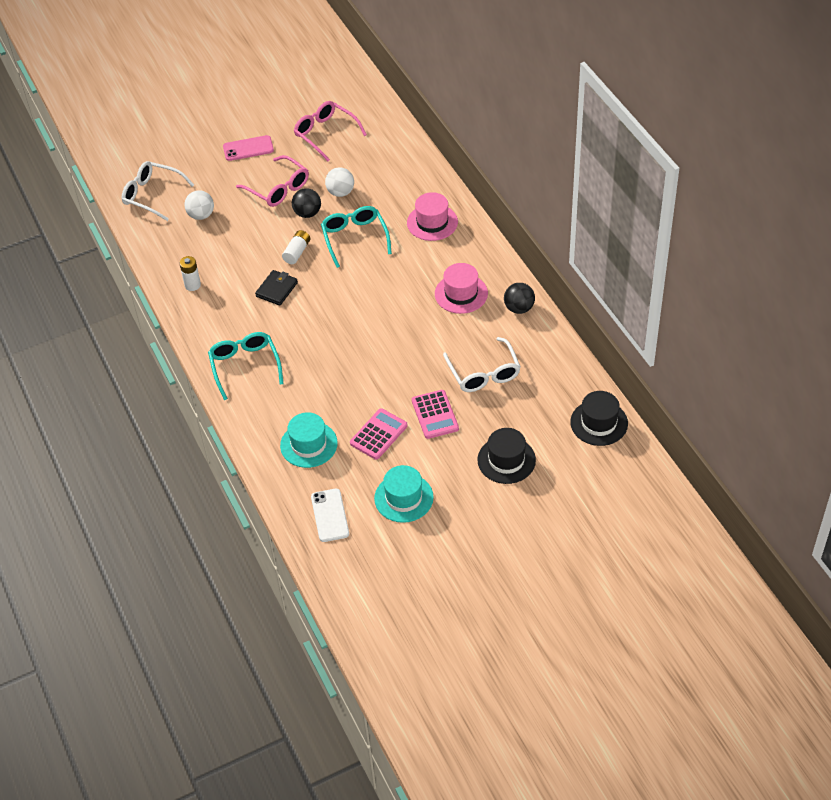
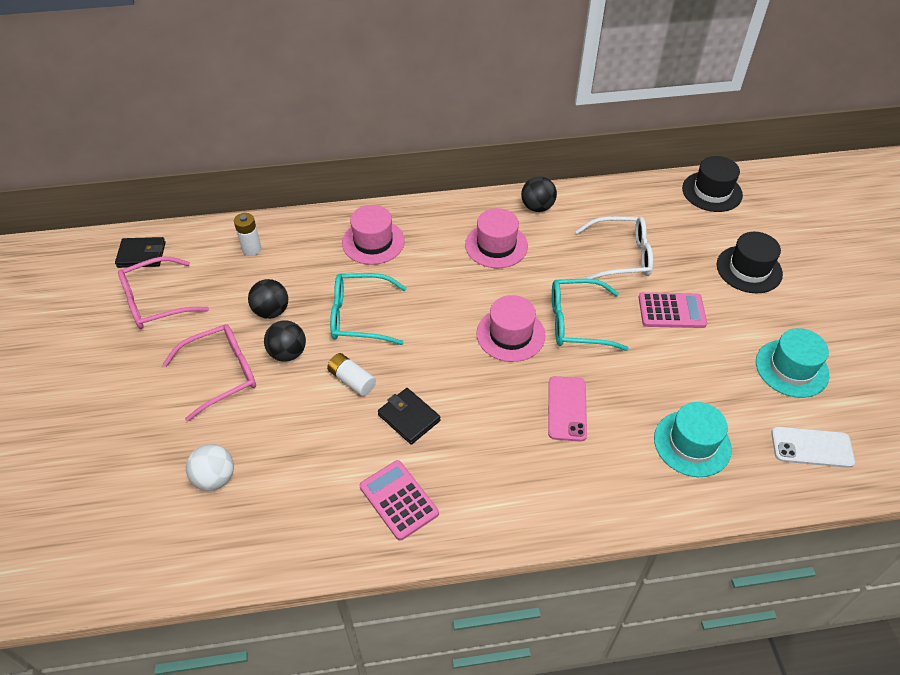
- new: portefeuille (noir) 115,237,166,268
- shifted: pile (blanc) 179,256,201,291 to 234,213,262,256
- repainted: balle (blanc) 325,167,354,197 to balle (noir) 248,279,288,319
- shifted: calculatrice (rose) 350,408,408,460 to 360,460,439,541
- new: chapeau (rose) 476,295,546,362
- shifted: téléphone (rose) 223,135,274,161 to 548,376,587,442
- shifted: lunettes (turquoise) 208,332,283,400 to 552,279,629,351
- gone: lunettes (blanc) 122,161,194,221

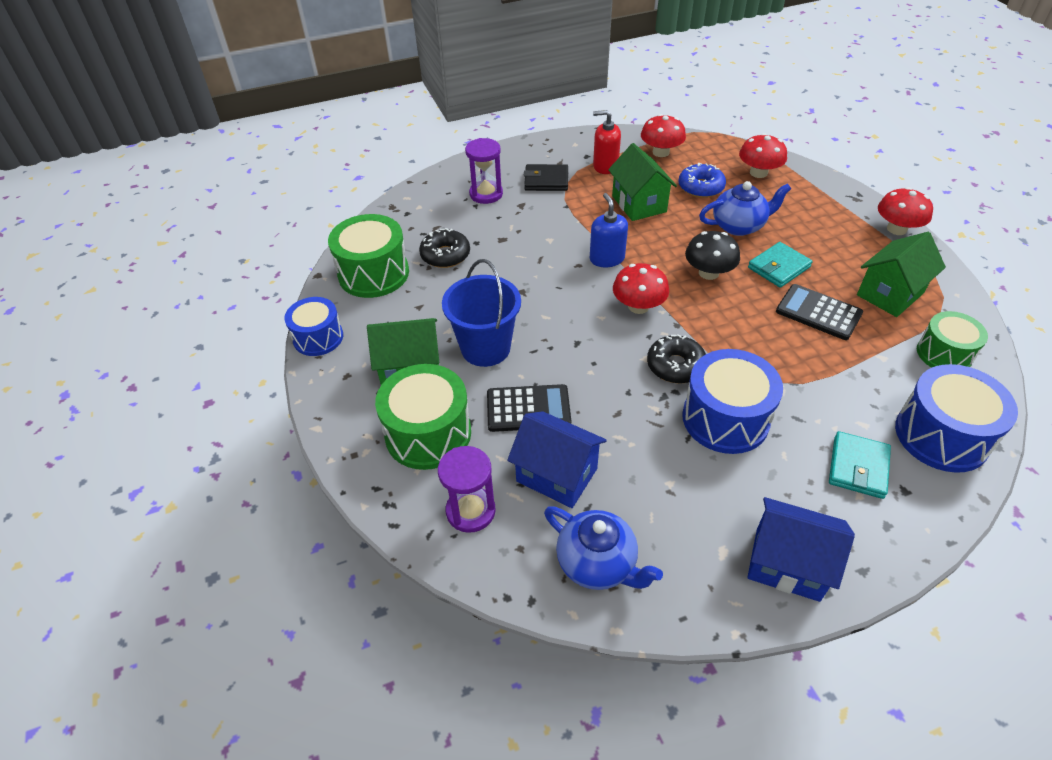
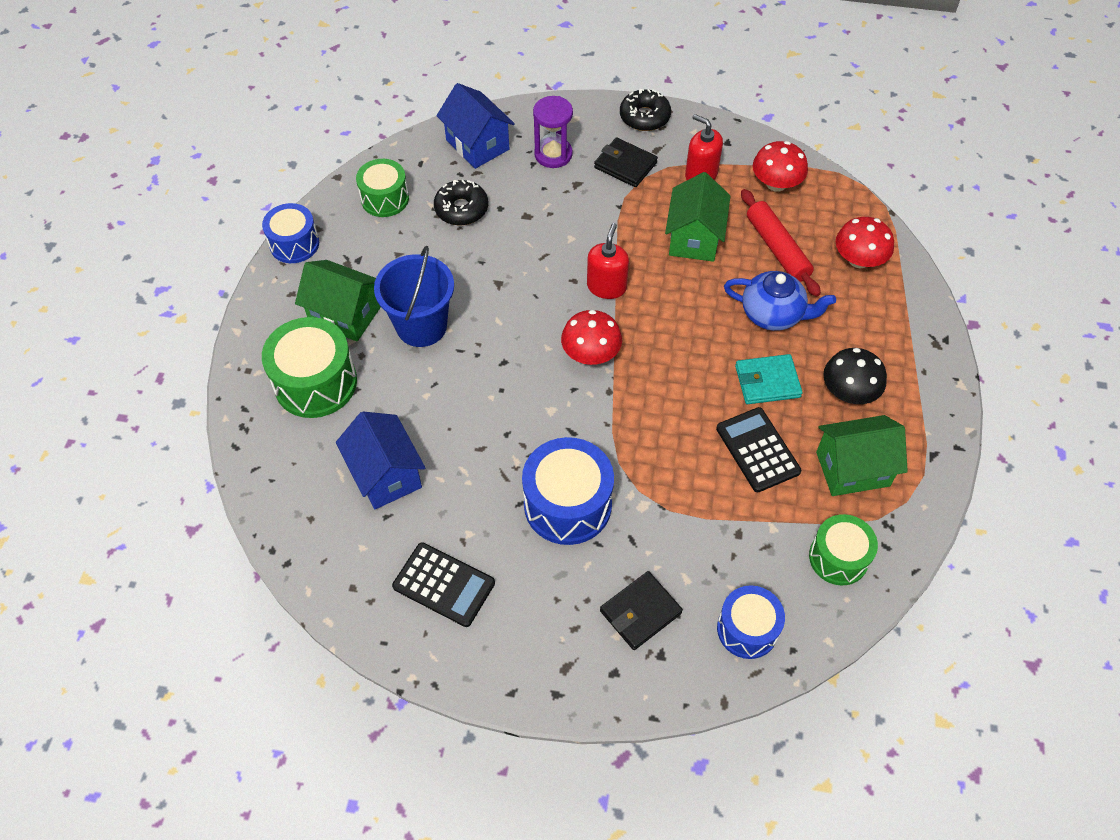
- scaled: tambour (vert) 328,214,409,298 = 356,159,409,217 x0.65
- shifted: calculatrice (noir) 487,384,571,432 to 392,542,495,627
- shifted: maison (bleu) 747,497,855,602 to 436,83,515,169
- repainted: distributeur de savon (bleu) 590,193,628,267 to distributeur de savon (rouge) 587,223,629,299
- repainted: portefeuille (turquoise) 829,431,891,499 to portefeuille (noir) 600,571,683,650
- shifted: beignet (noir) 647,334,706,384 to 620,89,671,131
- scaled: tambour (bleu) 895,364,1018,473 = 717,585,785,659 x0.65
- swapped: beignet (bleu) 679,163,726,198 to rouleau à pâtisserie (rouge) 741,189,821,297
- shifted: champignon (noir) 685,231,740,280 to 823,348,887,404
- gone: sablier (violet) 438,446,496,533
- gone: théière (bleu) 544,506,663,590
- gone: champignon (rouge) 878,187,933,235

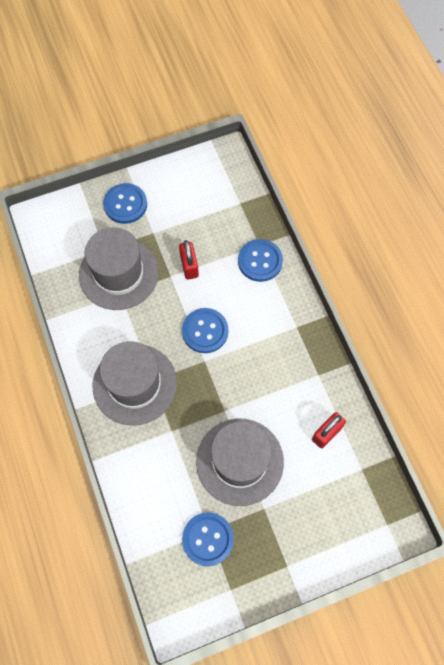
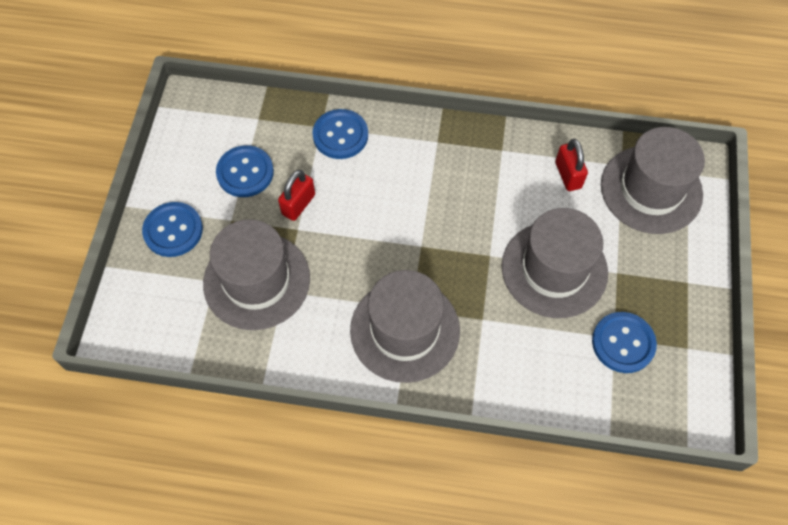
- shifted: bouton (bleu) 182,308,228,353 to 216,145,274,197
- rotated: cadenas (rouge) 179,240,199,280 = 278,170,315,221 75 degrees counterclockwise
- new: chapeau (gris) 601,127,705,234

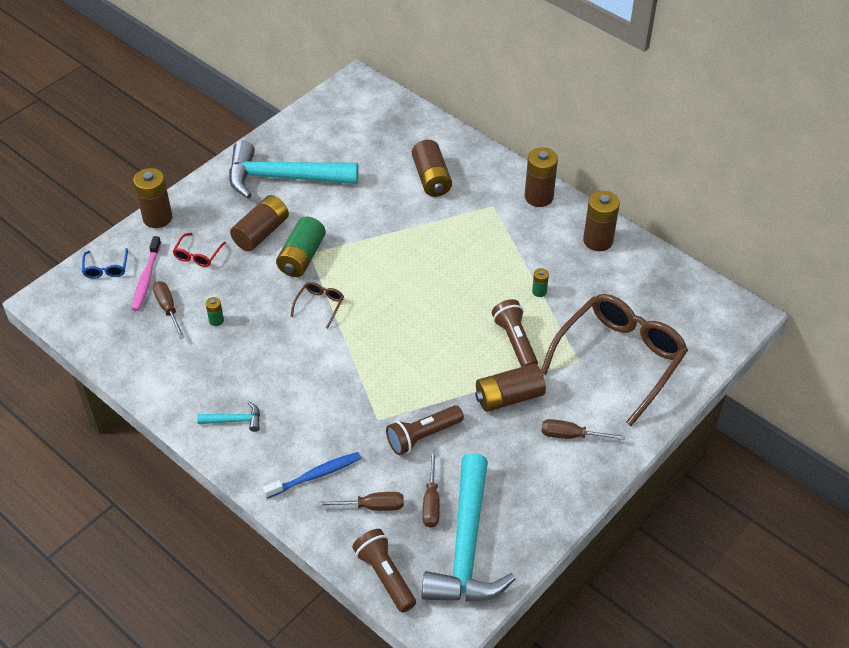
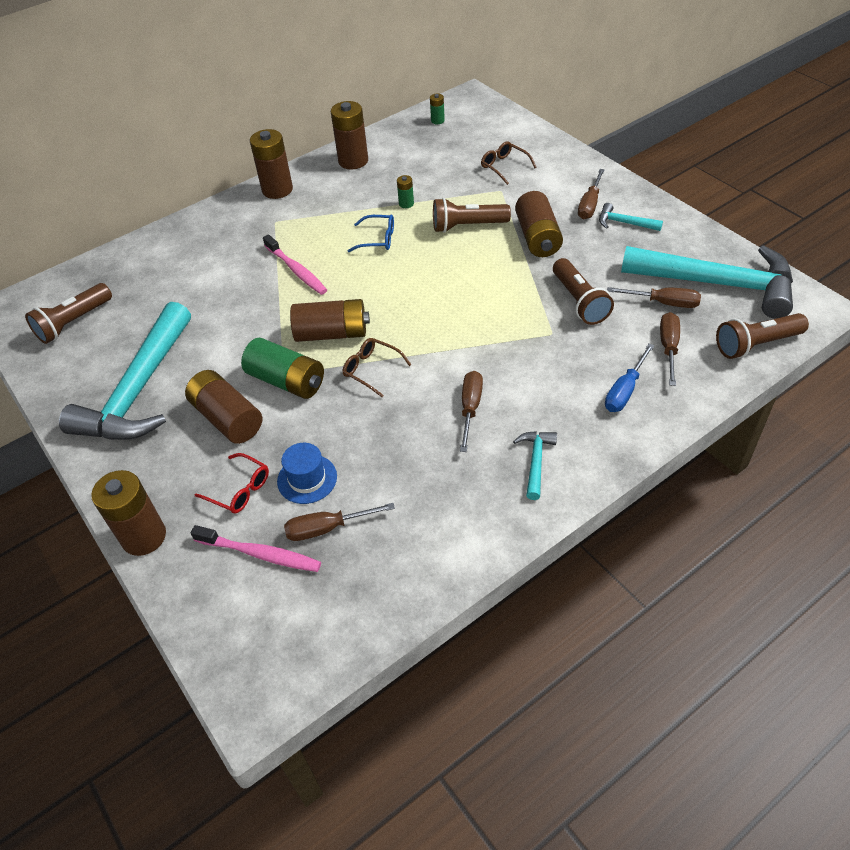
- new: lampe de poche (marron) 25,283,112,344
- new: brosse à dents (rose) 263,234,327,295
- new: chapeau (bleu) 277,443,337,504
- shifted: pile (marron) 412,140,452,197 to 290,299,370,342
- shifted: lunettes (bleu) 82,248,128,279 to 348,215,394,252
- shifted: pile (vert) 205,297,224,326 to 430,94,445,124
- new: tournevis (marron) 460,371,483,452
- scaled: lunettes (marron) 541,294,688,426 = 481,142,537,185 x0.40
- new: marteau (turquoise) 599,203,663,231
- swapped: brosse à dents (bleu) 263,452,361,499 to tournevis (bleu) 605,344,654,412

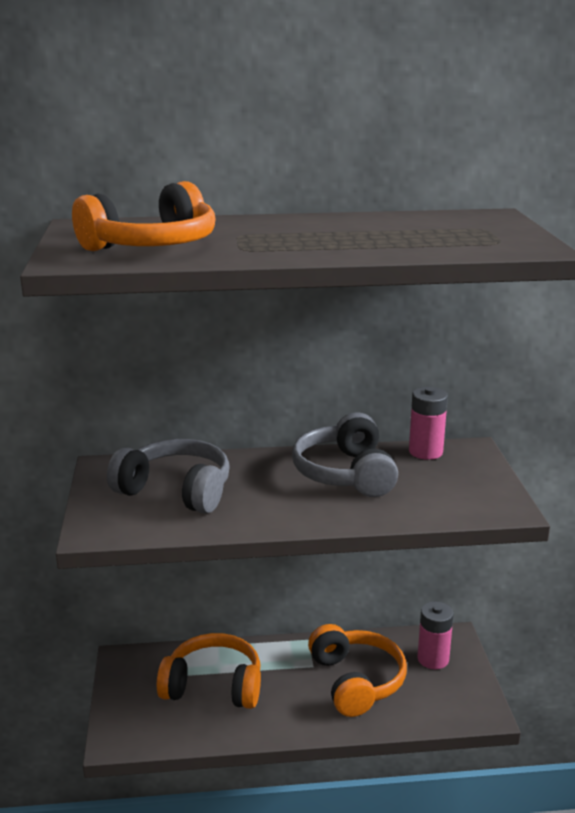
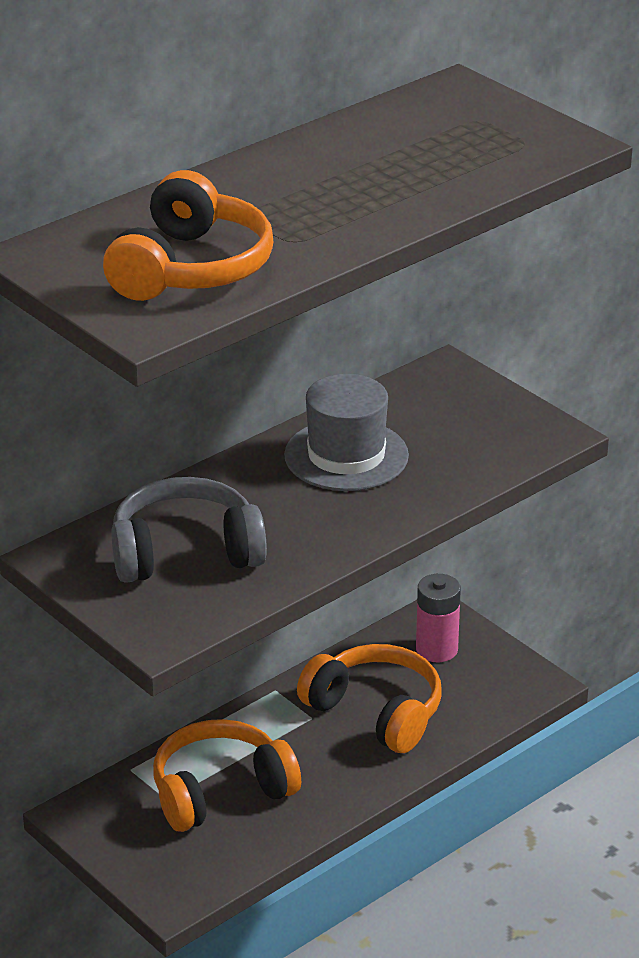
- swapped: casque audio (gris) 292,412,398,497 to chapeau (gris) 284,374,409,491
- gone: pile (rose) 409,387,448,460

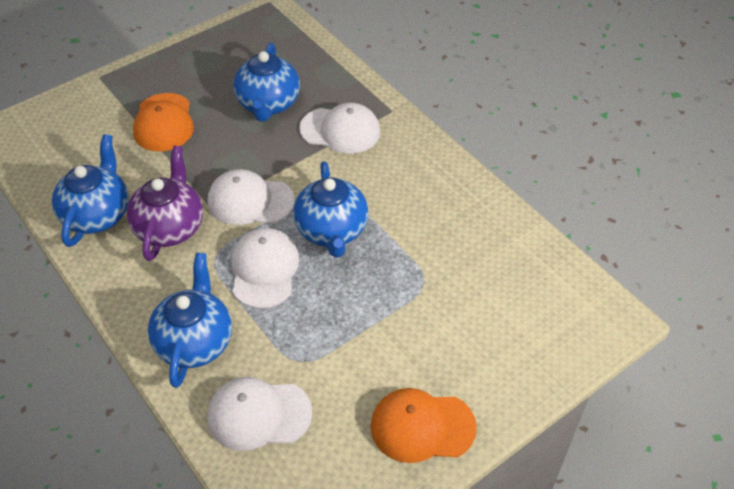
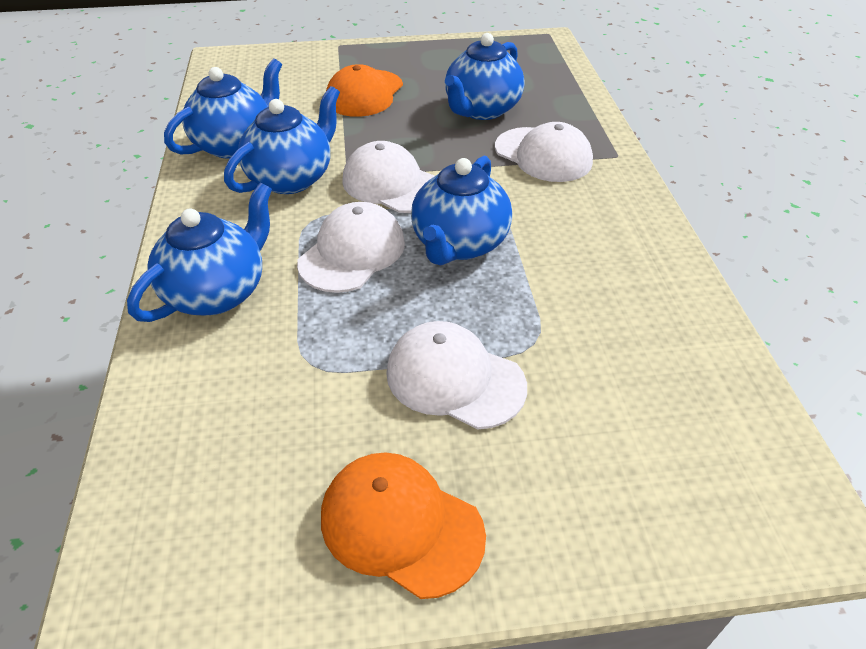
- repainted: théière (violet) 127,146,203,261 to théière (bleu) 224,86,340,194
- shifted: casquette (blanc) 208,377,312,451 to 386,321,527,430

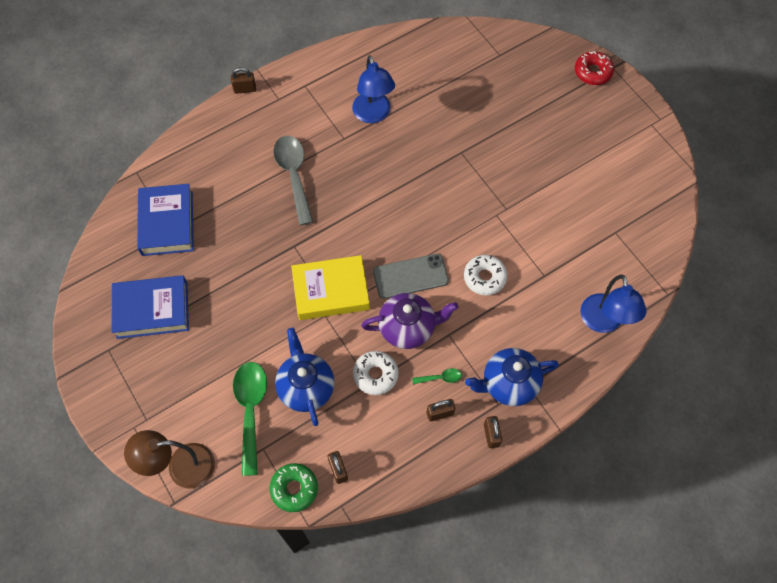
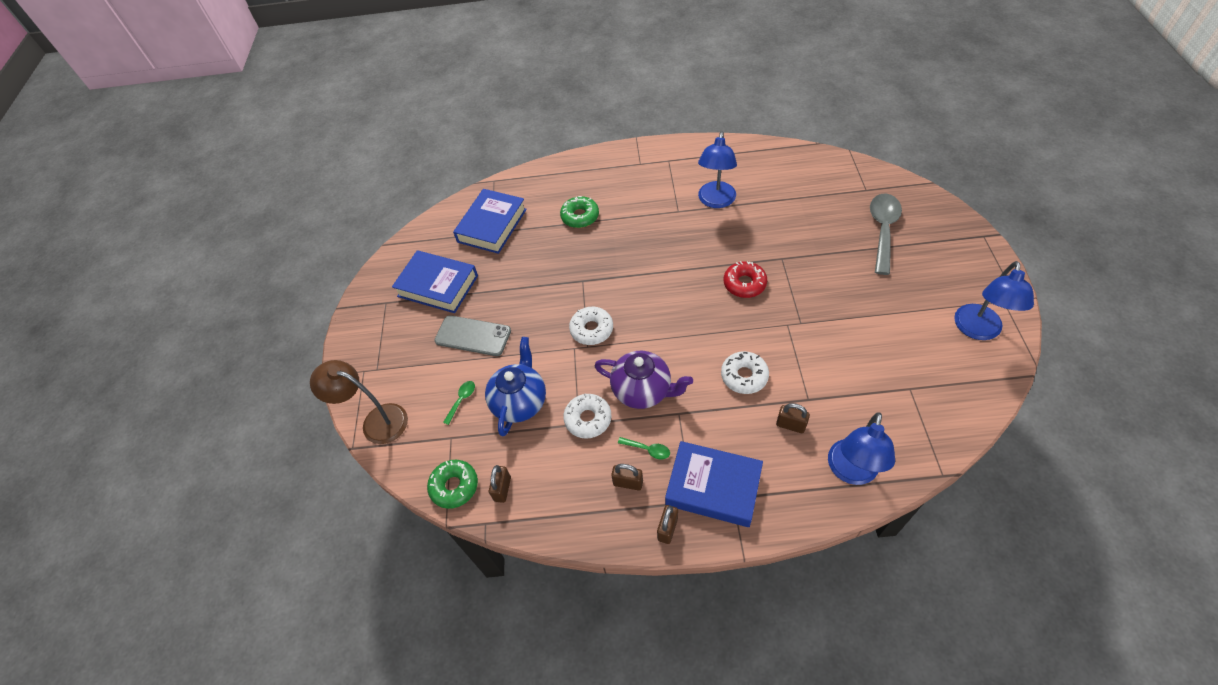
- shifted: téléphone (gris) 373,254,449,299 to 434,315,511,356
- scaled: cuillère (vert) 233,362,267,476 = 443,381,475,425 x0.44
- new: beignet (vert) 560,196,599,228
- swapped: livre (jaune) 291,255,370,320 to beignet (blanc) 569,307,613,345
- swapped: théière (bleu) 465,348,559,406 to livre (bleu) 665,441,763,527
- shifted: beignet (rouge) 575,51,614,85 to 724,261,767,298
- shifted: cadenas (marron) 231,67,256,94 to 776,403,810,433
- shifted: cuillère (gris) 273,136,313,225 to 870,194,902,275
- new: lampe (bleu) 954,261,1034,340

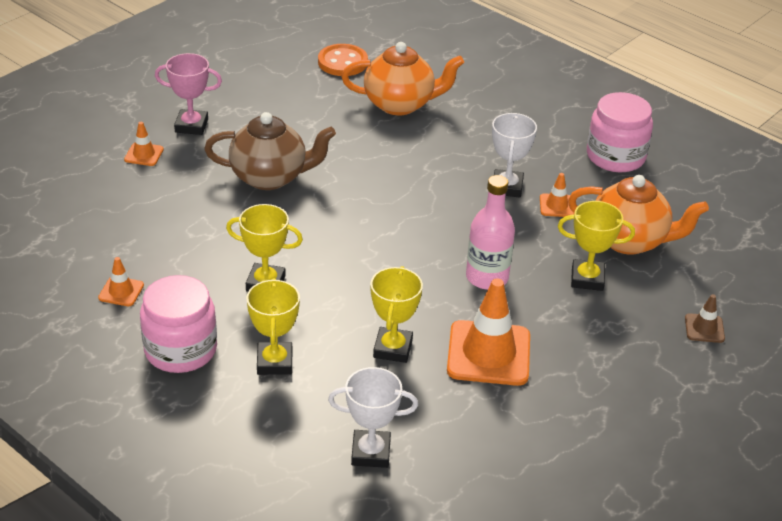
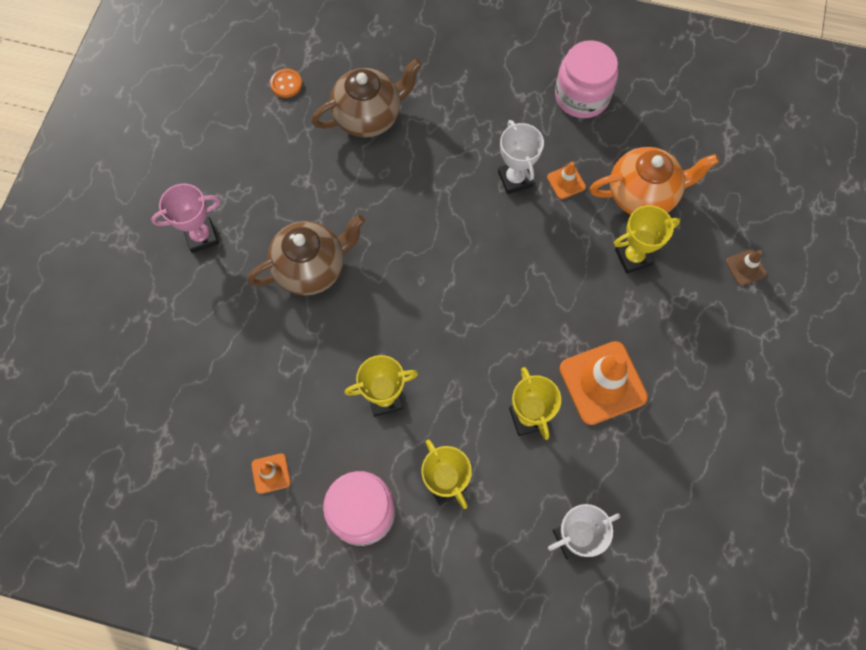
- scaled: bouton (orange) 318,44,368,76 = 270,69,302,98 x0.63
- repainted: théière (orange) 342,42,464,115 to théière (marron) 311,59,422,138
- gone: cône de chantier (orange) 124,122,164,166
- gone: bouteille (rose) 466,175,515,290

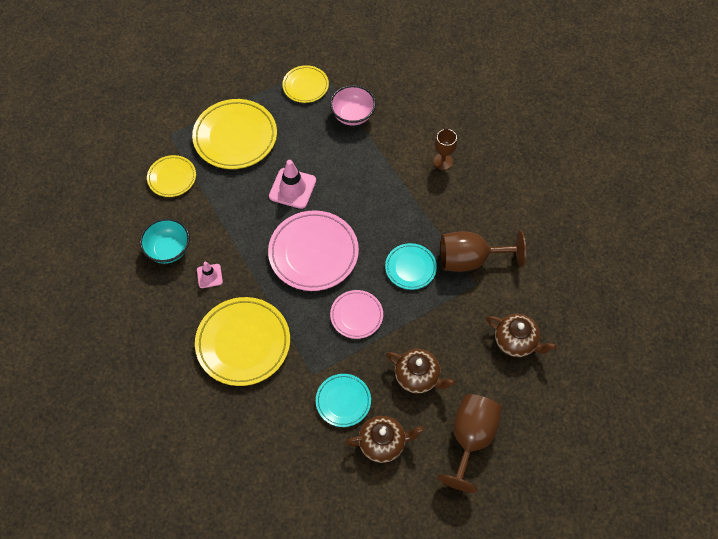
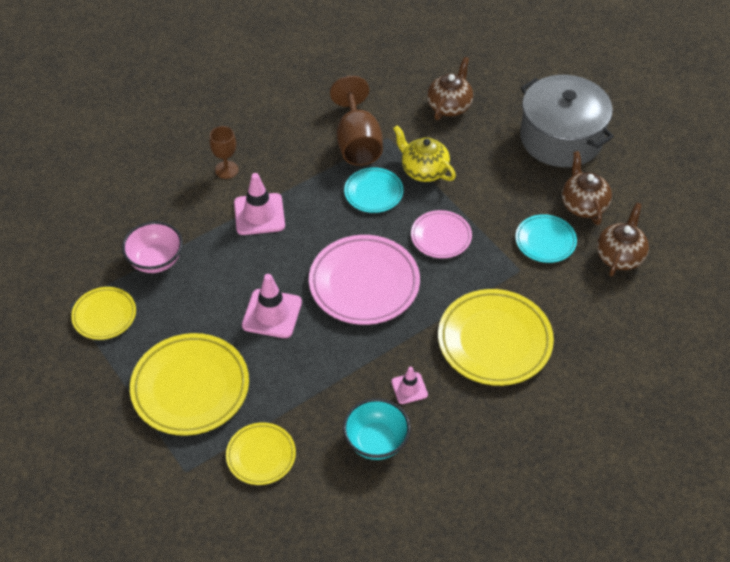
- new: cône de chantier (rose) 234,173,285,235
- new: théière (jaune) 393,125,456,182
- swapped: verre à pied (marron) 437,394,502,493 to marmite (gris) 520,75,614,167
- shifted: théière (marron) 386,349,456,394 to 597,202,649,277

